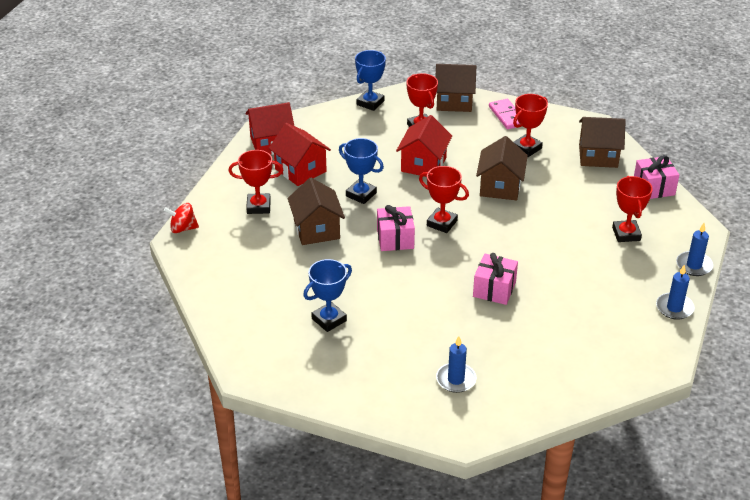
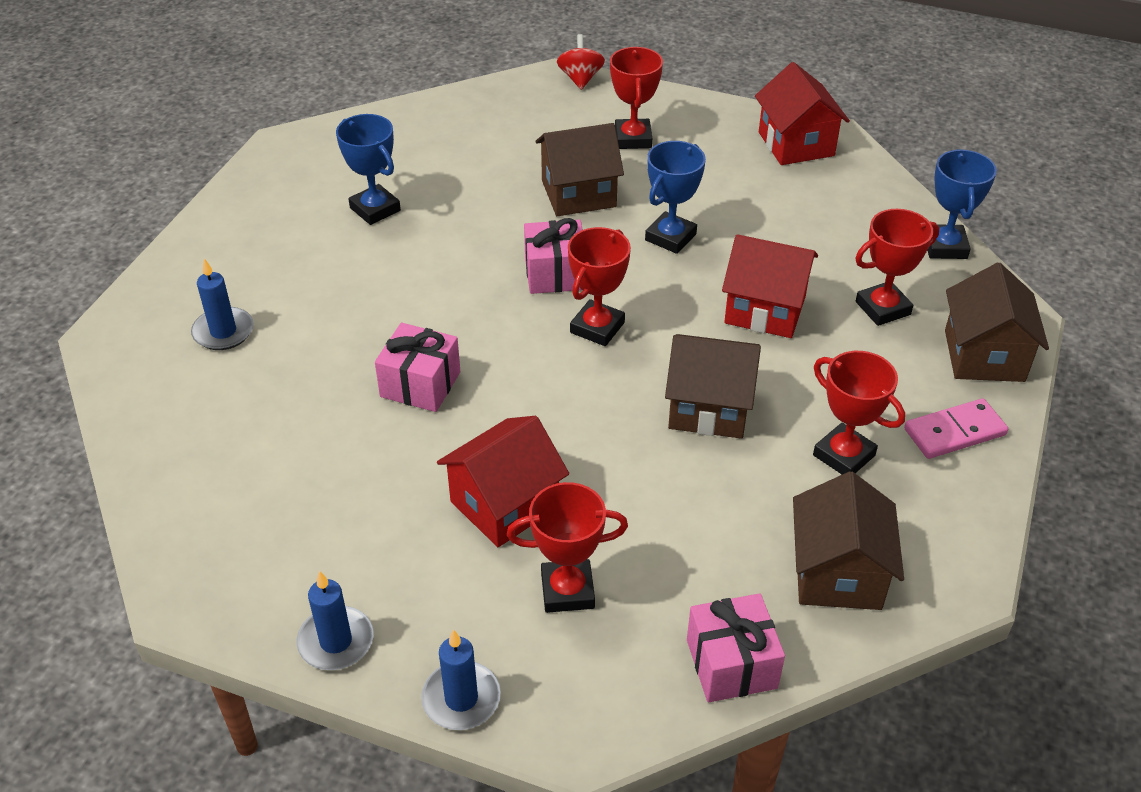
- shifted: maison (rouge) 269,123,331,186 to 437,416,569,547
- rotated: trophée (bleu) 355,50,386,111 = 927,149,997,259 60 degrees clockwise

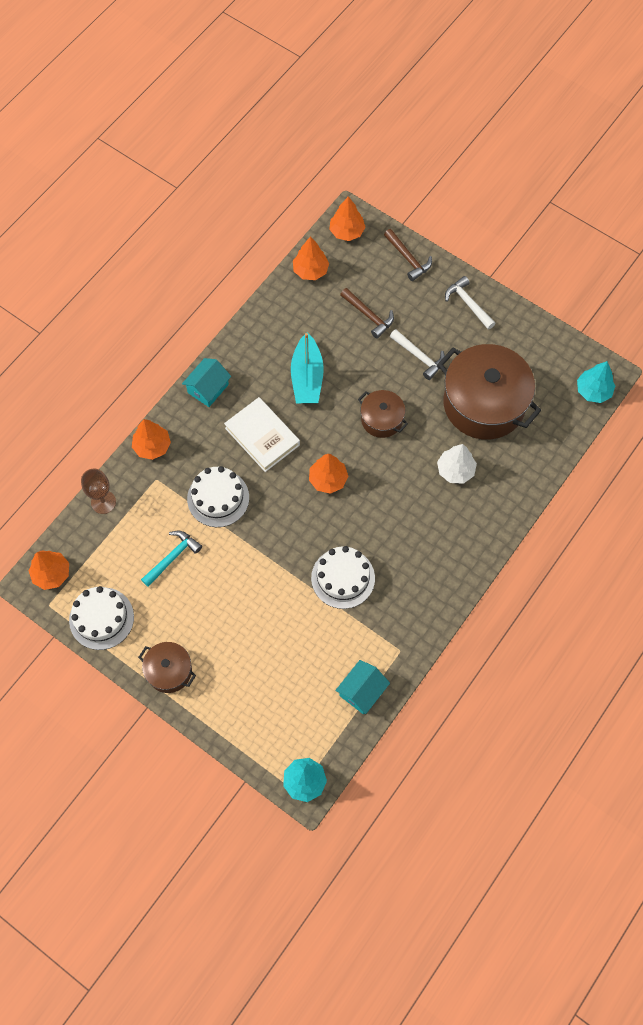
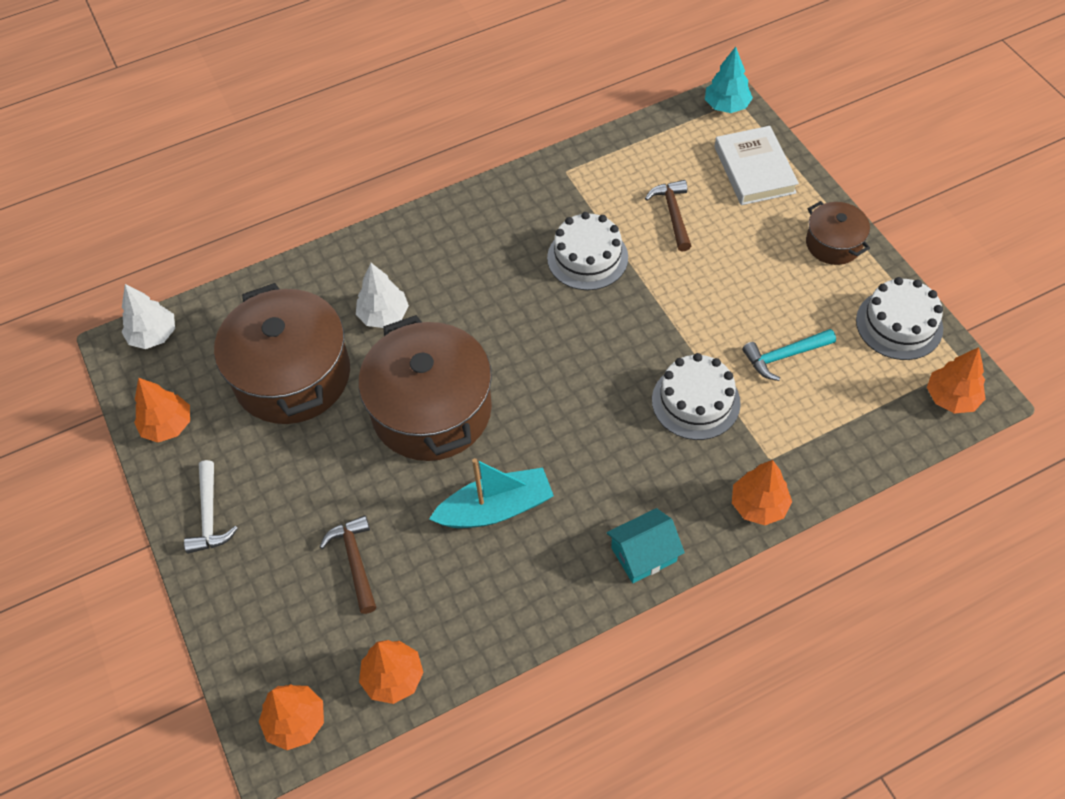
- repainted: arbre (turquoise) 577,361,615,403 to arbre (blanc) 122,284,175,349
- shifted: arbre (orange) 309,454,348,494 to 134,378,190,443
- scaled: marmite (marron) 358,390,408,438 = 358,315,492,461 x1.99
- rotated: bateau (turquoise) 291,333,324,403 = 429,458,554,528 45 degrees clockwise
- shifted: marteau (marron) 384,229,432,281 to 645,180,691,251
- shifted: livre (blanc) 224,397,300,472 to 715,126,799,205
- gone: verre à pied (marron) 81,469,116,514
- gone: maison (turquoise) 335,660,390,714
- gone: marteau (blanc) 390,329,445,380

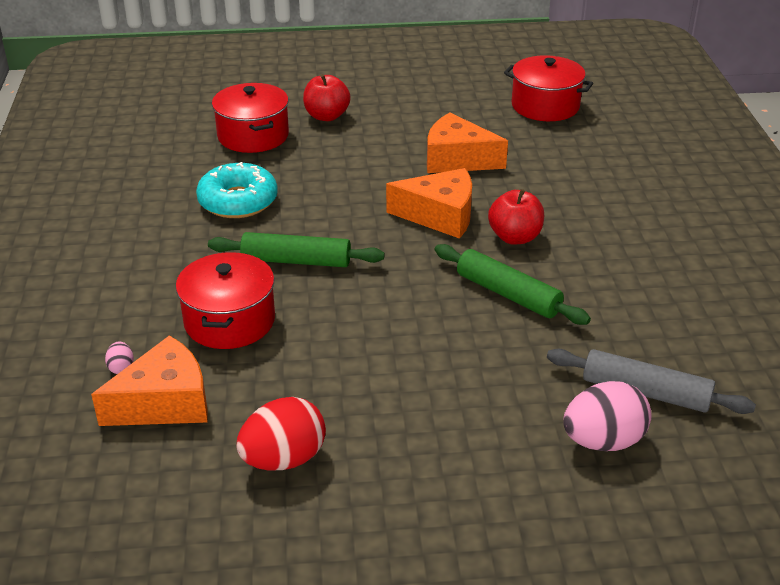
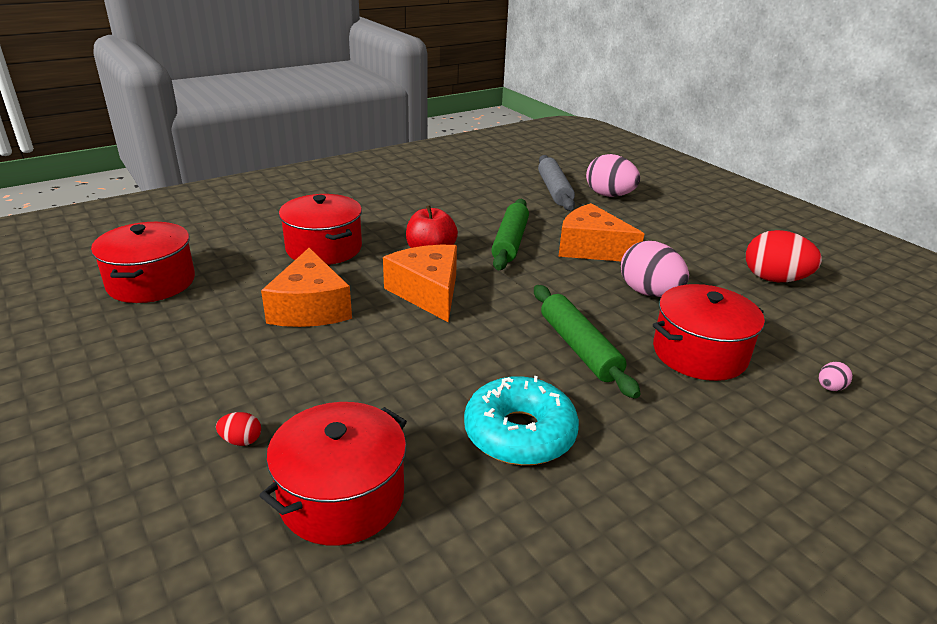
- swapped: pomme (rouge) 303,74,350,121 to œuf (rouge) 216,412,261,446
- new: marmite (rouge) 279,194,362,265
- shifted: fromage (orange) 91,335,208,426 to 559,203,644,261
- new: œuf (rose) 621,241,689,297

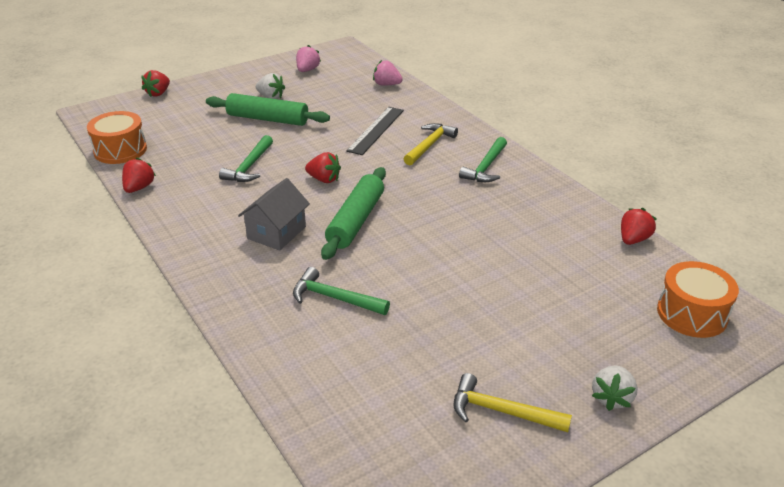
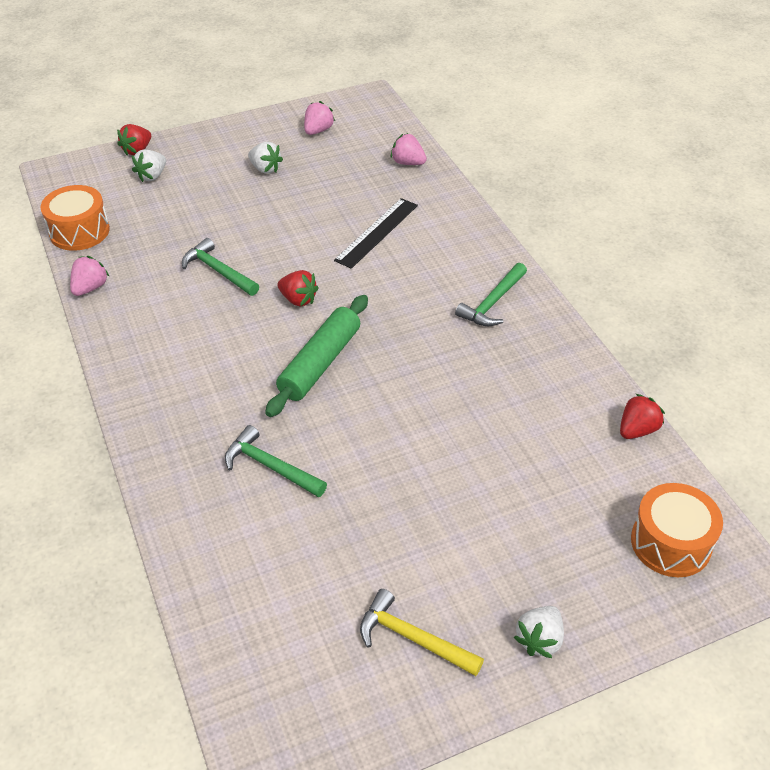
- repainted: fraise (rouge) 122,157,156,193 to fraise (rose) 70,256,109,296
- new: fraise (blanc) 132,149,166,182
- rotated: marteau (vert) 219,135,273,182 = 182,238,259,296 105 degrees clockwise
- gone: rouleau à pâtisserie (vert) 206,93,330,126
- gone: maison (gris) 238,178,310,251
- gone: marteau (jaune) 404,123,458,165

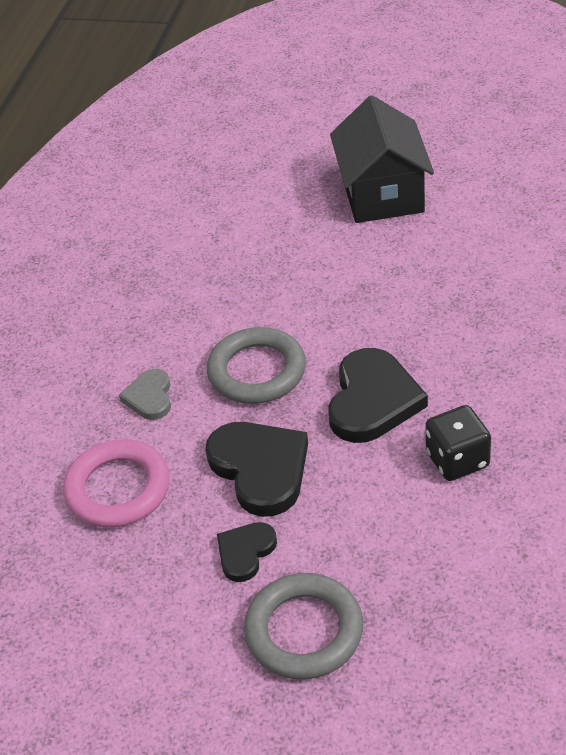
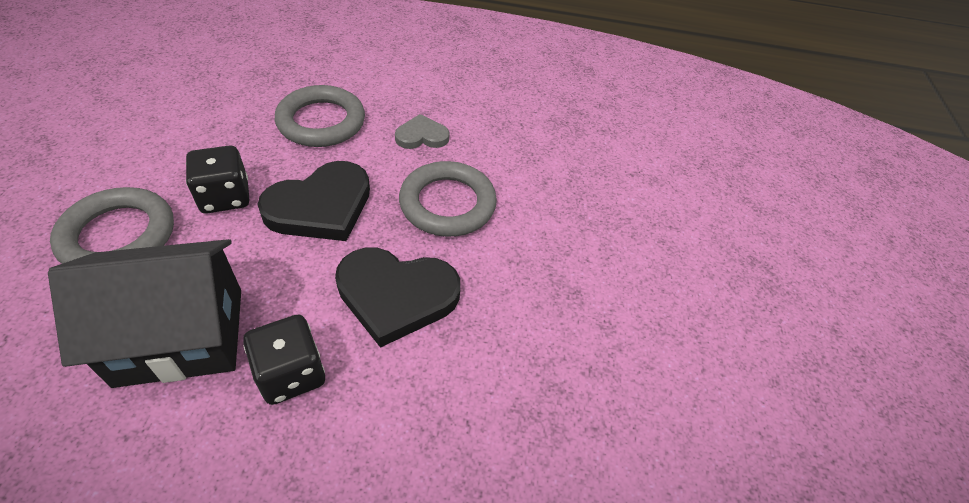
- shifted: maison (noir) 330,95,434,223 to 48,239,241,388
- swapped: cœur (noir) 217,522,277,582 to dé (noir) 186,145,249,213
- repainted: anneau (rose) 63,439,170,528 to anneau (gris) 275,85,365,147

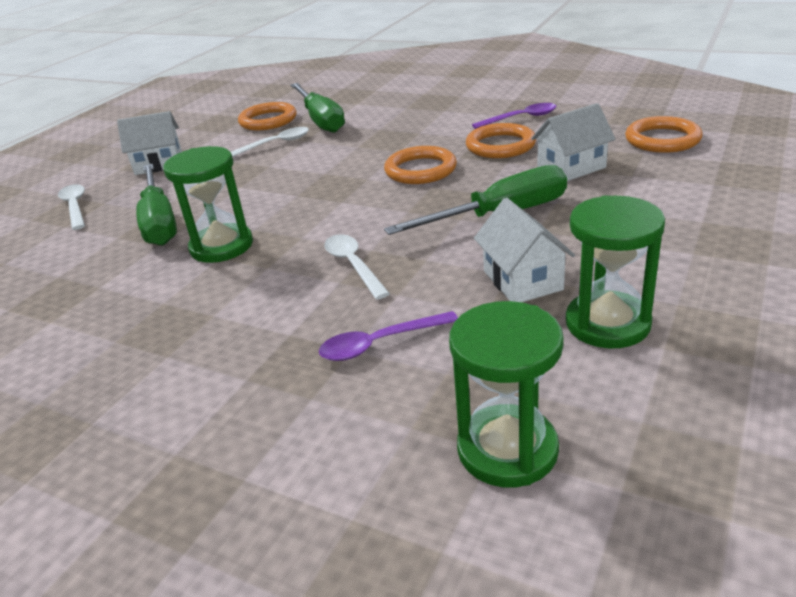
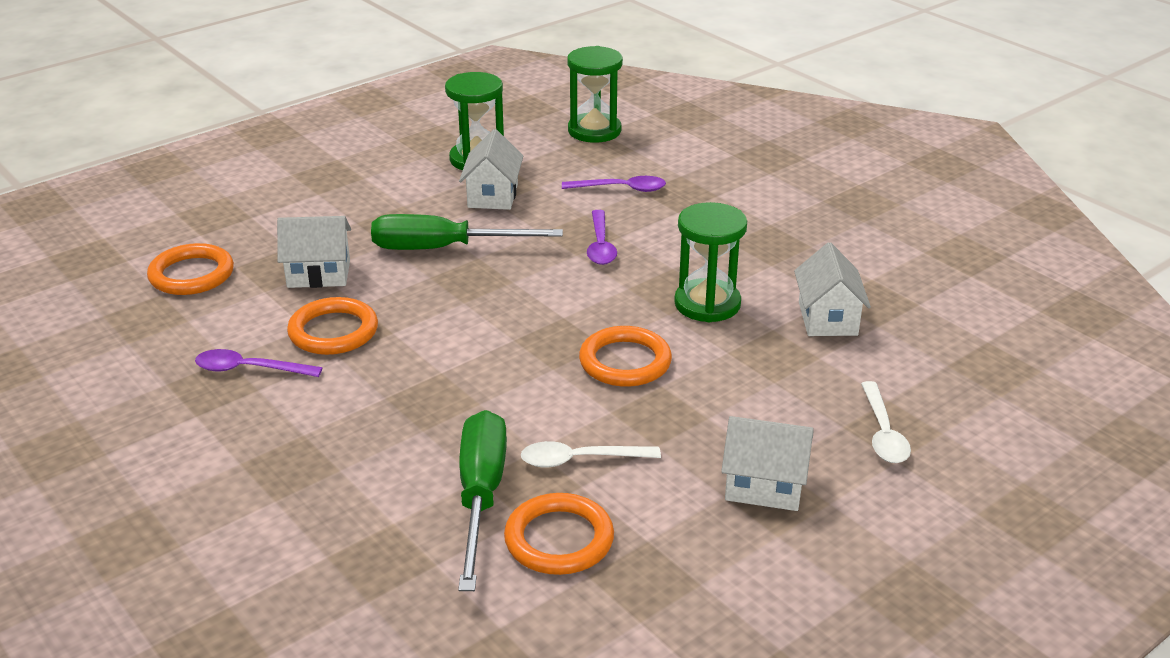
- shifted: anneau (orange) 384,146,457,184 to 579,326,672,387
- repainted: cuillère (blanc) 324,234,390,299 to cuillère (violet) 587,210,617,265
- new: maison (blanc) 794,242,871,336
- gone: tournevis (vert) 136,164,177,245

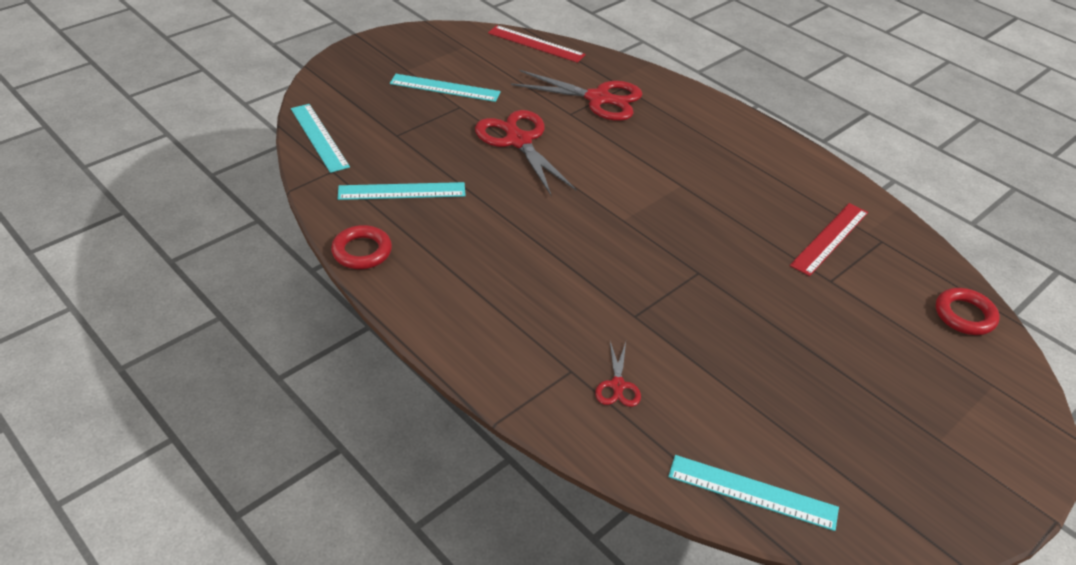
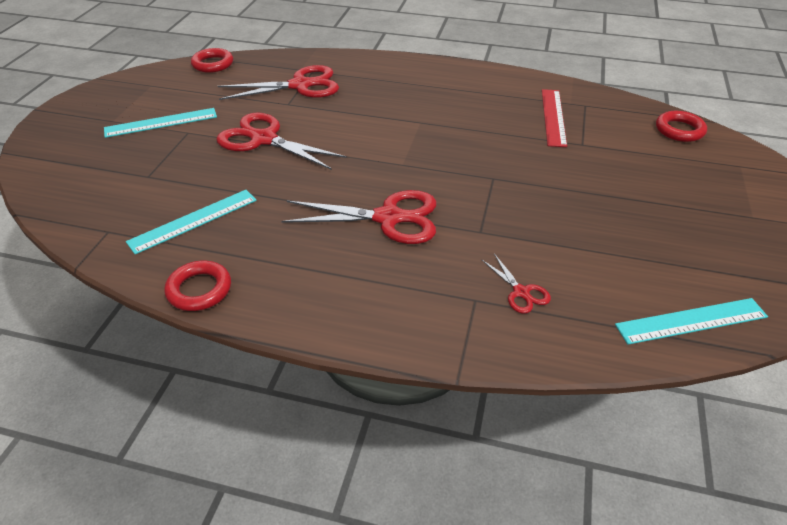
- swapped: règle (rouge) 488,25,586,63 to anneau (rouge) 191,48,233,73
- new: ciseaux (rouge) 282,190,436,244
- gone: règle (turquoise) 291,104,350,173

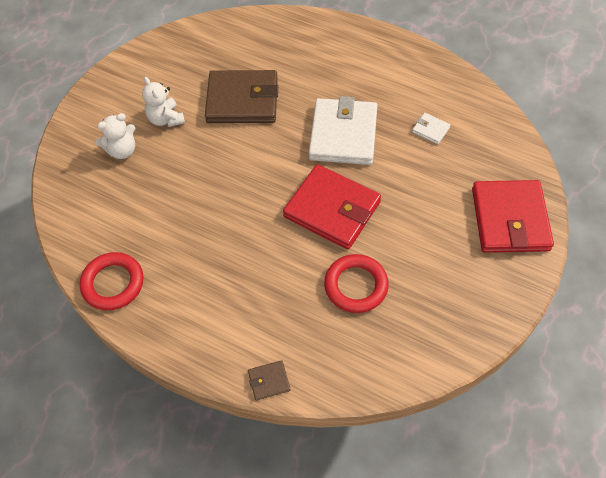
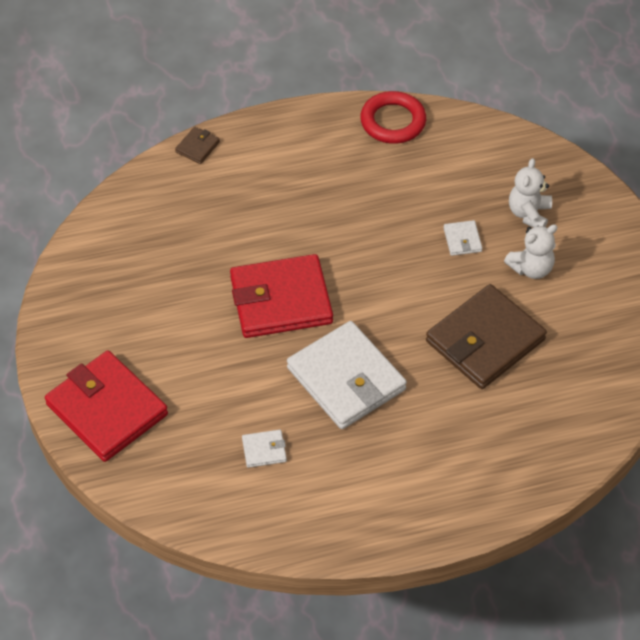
- new: portefeuille (blanc) 444,220,482,256
- rotated: ours en peluche (blanc) 142,77,185,127 = 504,224,557,279 135 degrees clockwise
- gone: anneau (rouge) 324,254,389,313

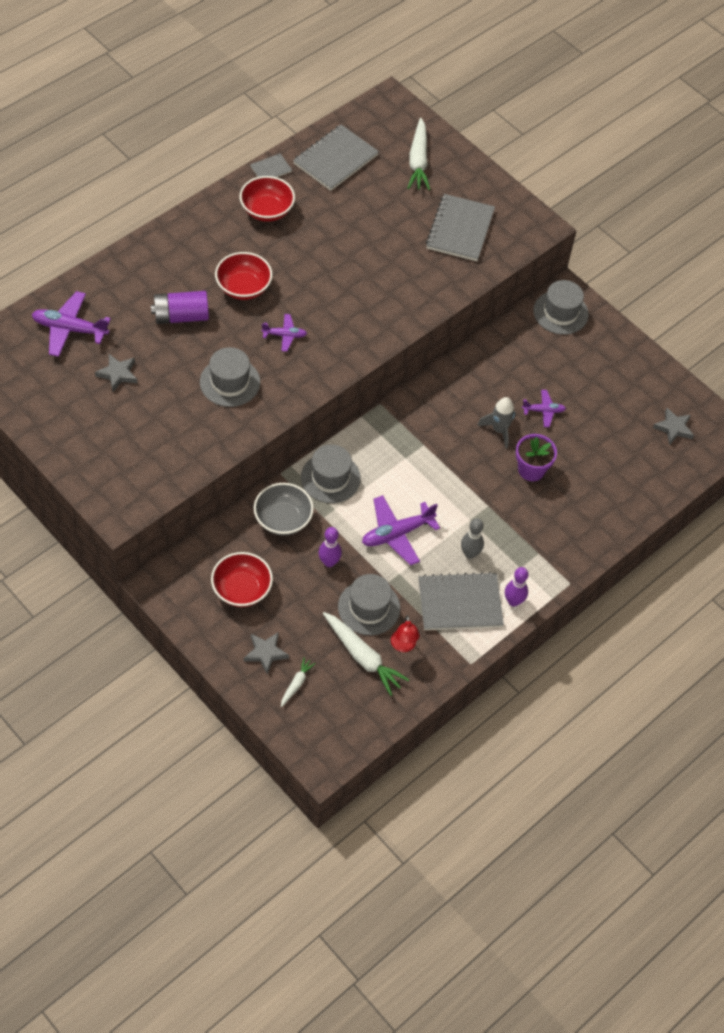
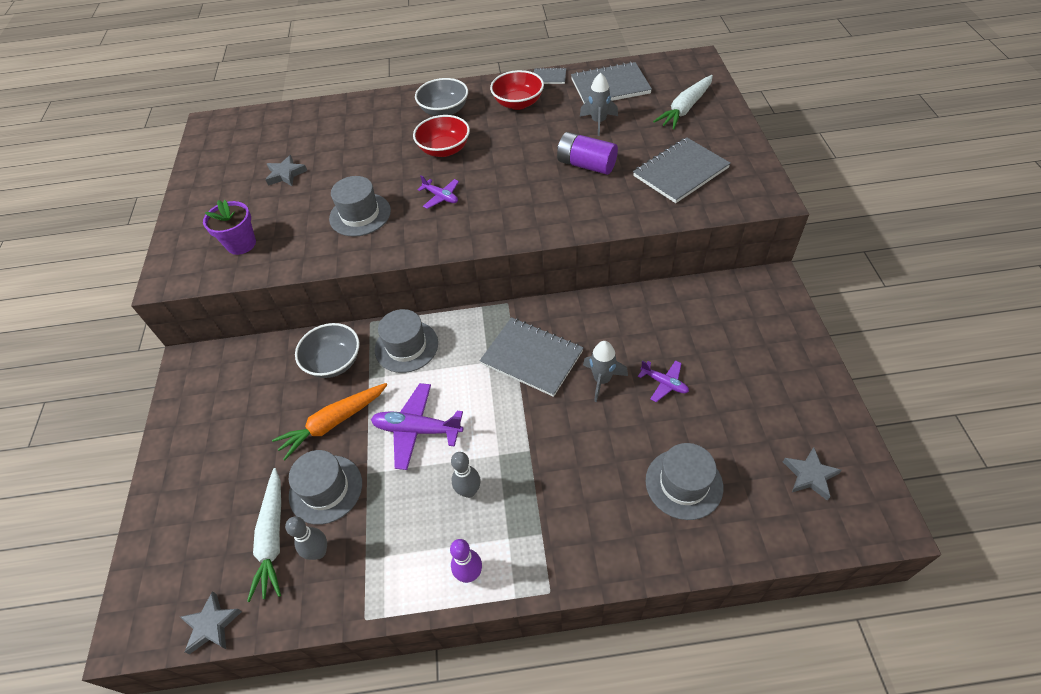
- shifted: étoile (gris) 244,632,289,675 to 180,591,242,654
- shifted: pot de fleurs (violet) 516,434,557,481 to 203,200,256,255
- swapped: quille (violet) 318,527,342,567 to carotte (orange) 272,383,388,461
- swapped: lampe (rouge) 391,615,420,652 to quille (gris) 285,516,327,560
- new: bol (gris) 415,78,468,116
- shifted: carnet (gris) 419,572,504,630 to 480,317,584,397
- shifted: pile (violet) 151,291,209,324 to 557,132,618,175
- new: fusée (gris) 580,72,618,136
- shifted: chapeau (gris) 533,280,589,335 to 646,443,723,520
- gone: avion (violet) 32,291,111,357
- gone: bol (rouge) 211,552,273,607
- gone: carotte (blanc) 281,657,316,707

